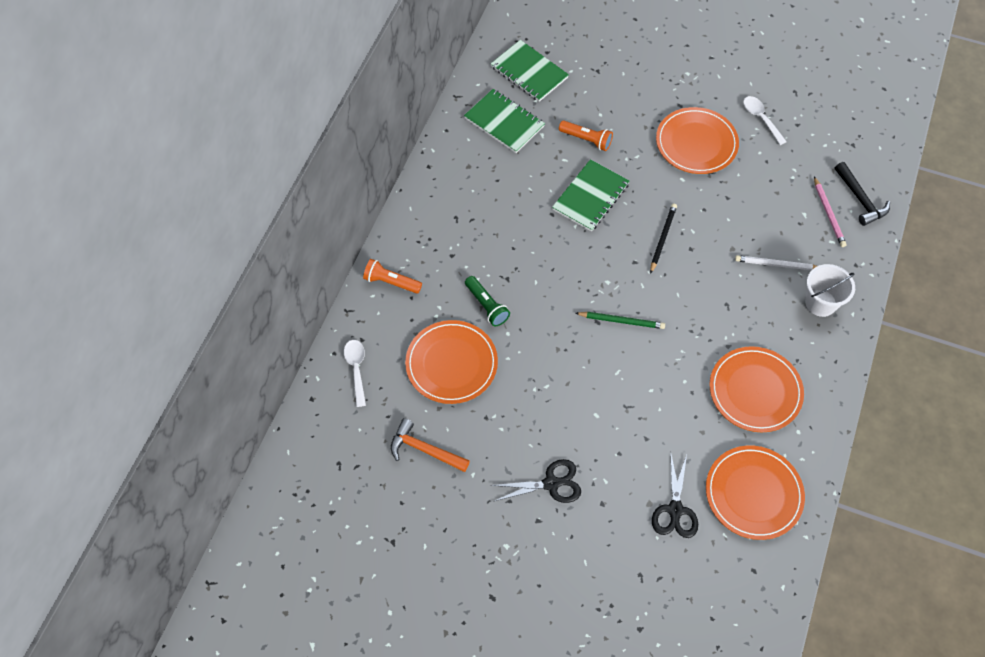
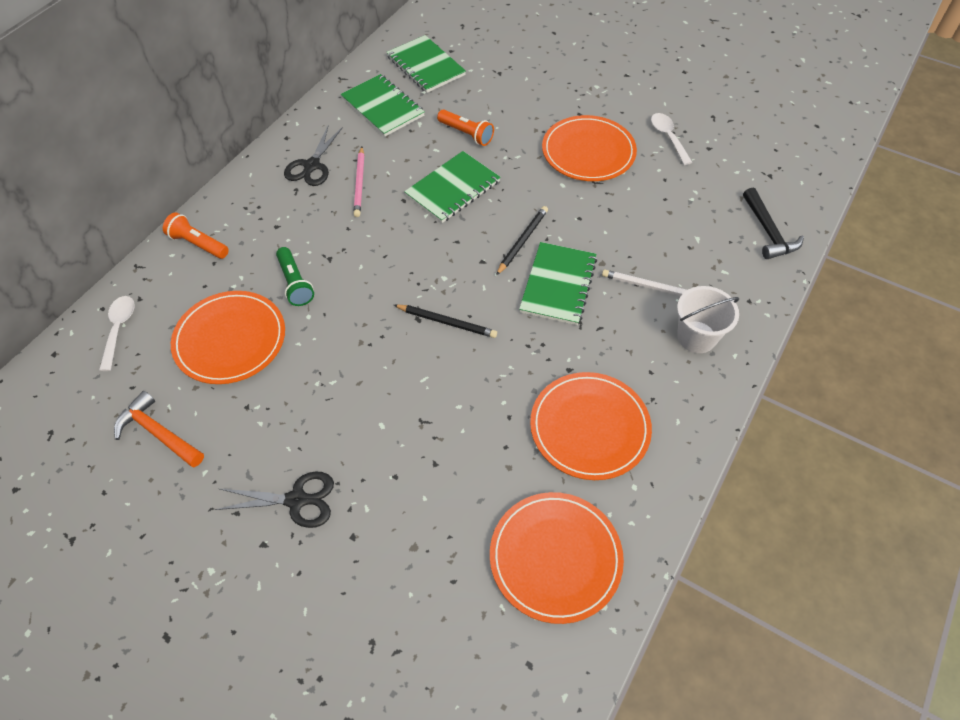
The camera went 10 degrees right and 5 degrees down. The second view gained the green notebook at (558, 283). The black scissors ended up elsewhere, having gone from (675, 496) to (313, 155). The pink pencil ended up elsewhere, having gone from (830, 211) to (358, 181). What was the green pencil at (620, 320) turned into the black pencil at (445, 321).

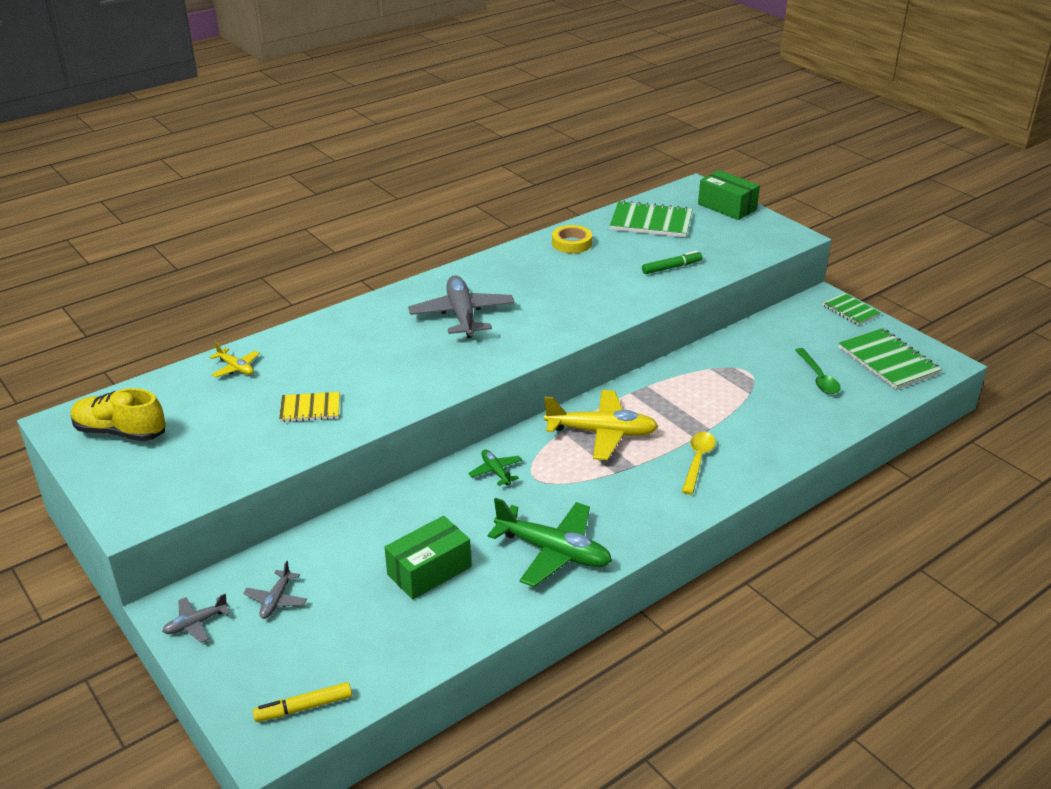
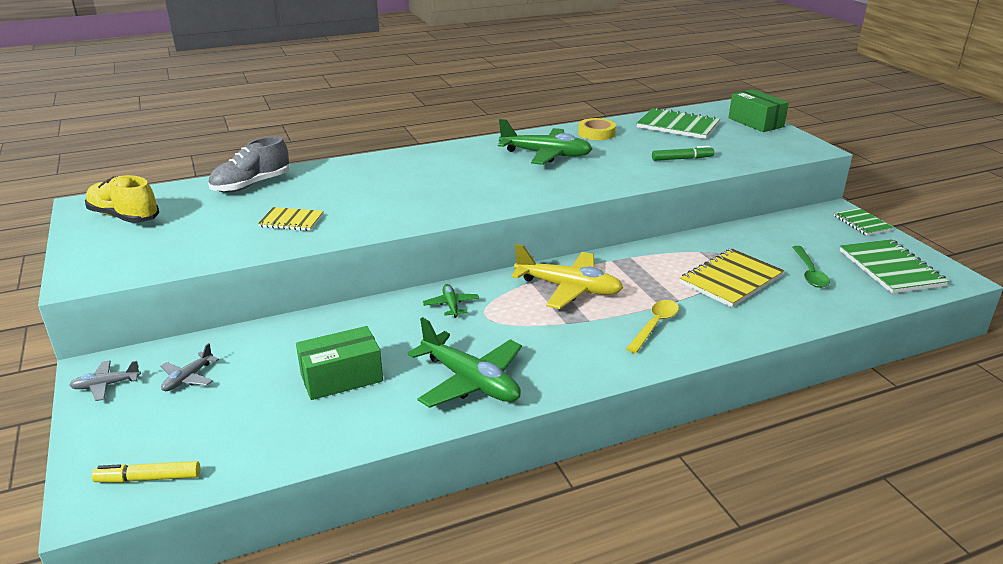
The camera went 15 degrees right and 5 degrees down. The second view lost the grey plane at (461, 306). The second view gained the green plane at (545, 142). The second view gained the yellow notebook at (732, 277). Where the yellow plane stood at (235, 359), the grey shoe came to stand at (248, 164).

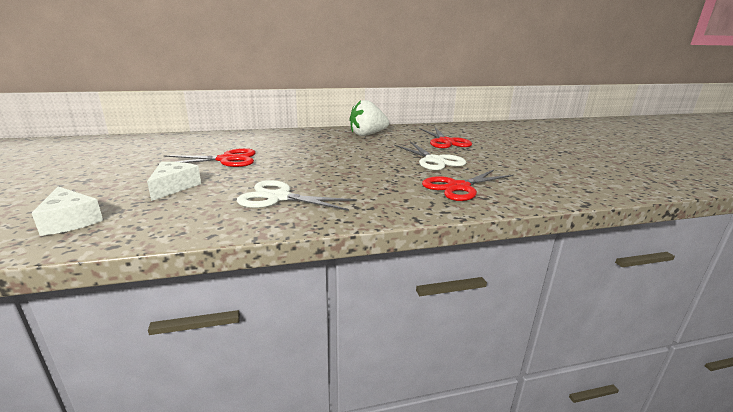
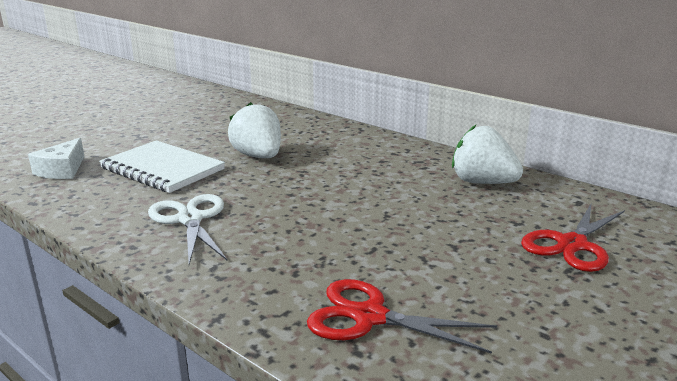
The camera went 55 degrees right and 0 degrees up. The second view lost the white scissors at (430, 156). Where the white cheese stood at (174, 181), the white notebook came to stand at (162, 166). Where the red scissors stood at (207, 157), the white strawberry came to stand at (254, 130).

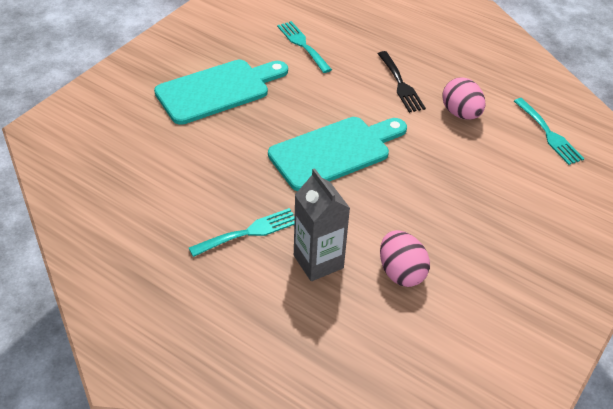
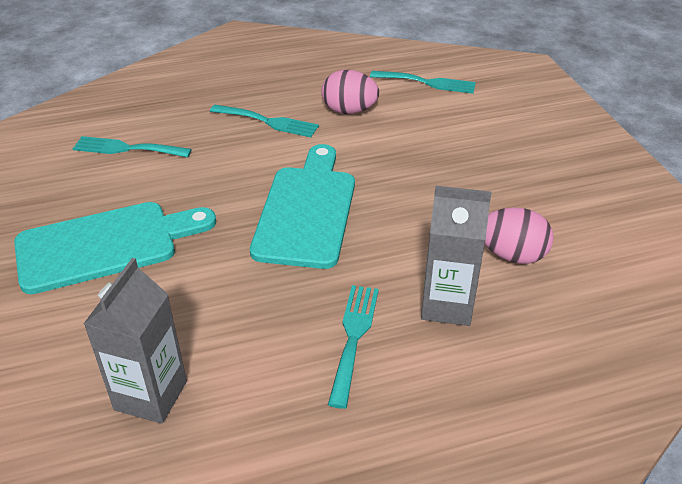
The camera went 50 degrees left and 5 degrees down. The second view gained the grey carton at (135, 341). What was the black fork at (402, 82) turned into the turquoise fork at (264, 121). The turquoise cutting board at (221, 92) ended up facing another way, 60 degrees clockwise from before.

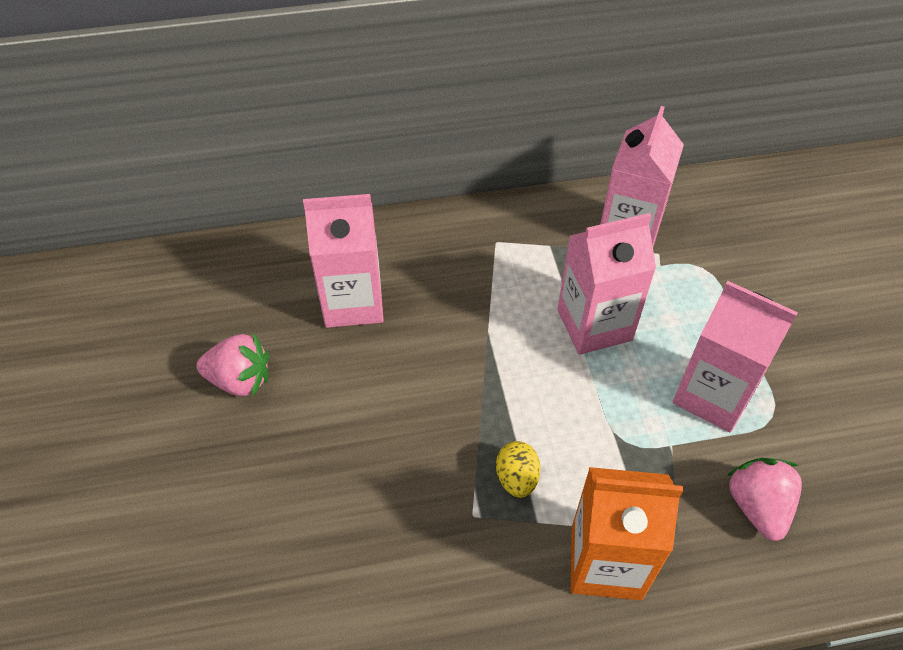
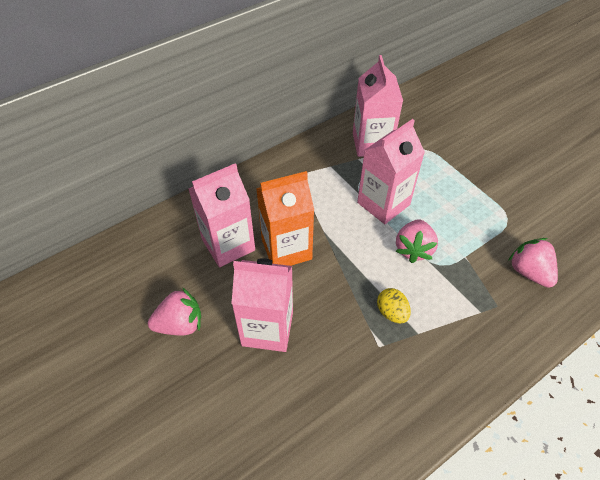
The camera went 25 degrees left and 0 degrees up. The second view gained the pink strawberry at (417, 241). The orange carton ended up elsewhere, having gone from (627, 533) to (285, 218). The pink carton ended up elsewhere, having gone from (735, 356) to (262, 305).

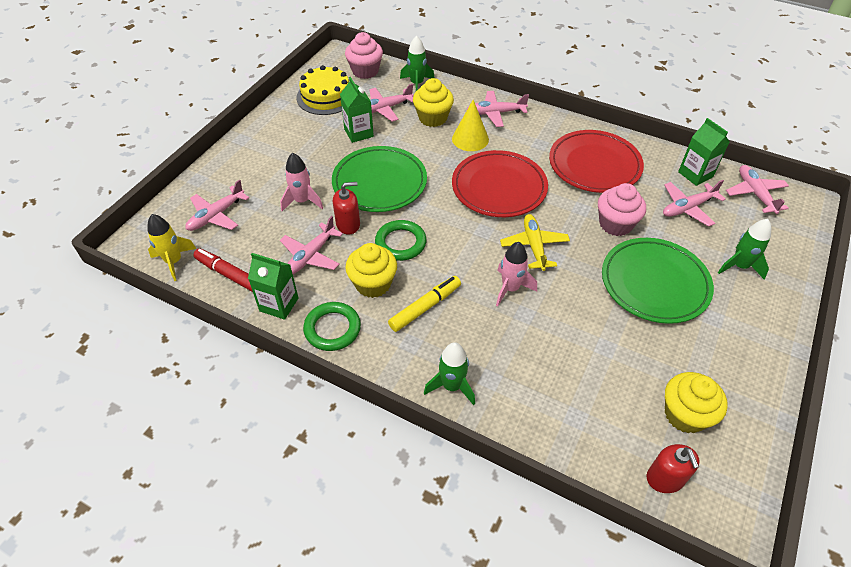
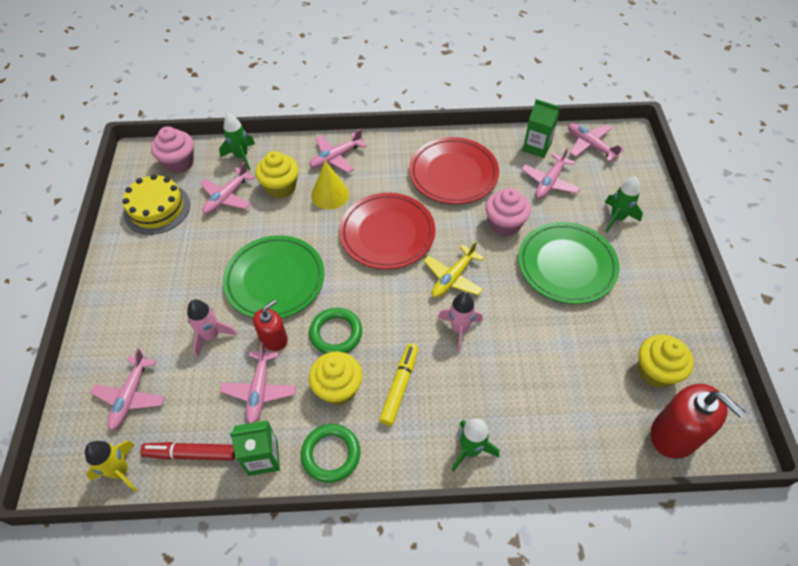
The camera went 30 degrees left and 5 degrees up. The second view lost the green carton at (357, 110). The yellow plane at (535, 242) ended up facing another way, 105 degrees counterclockwise from before. The size of the red soap dispenser at (673, 468) changed by a factor of 1.65.

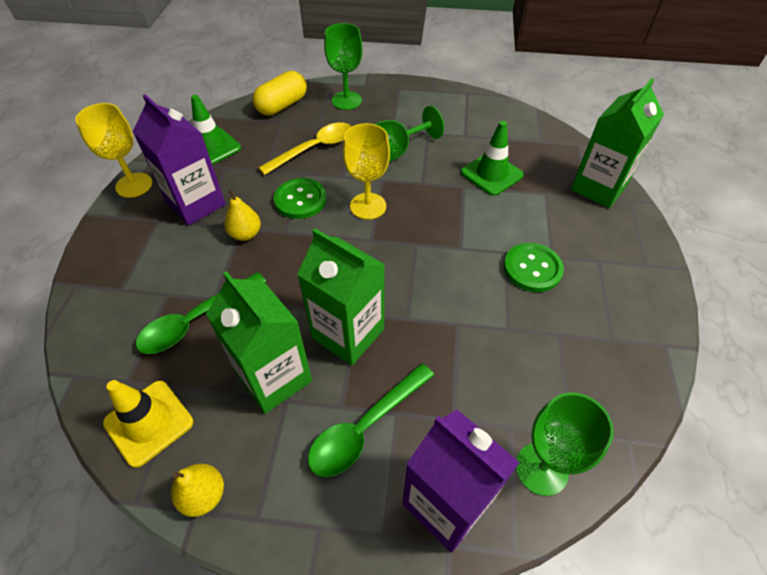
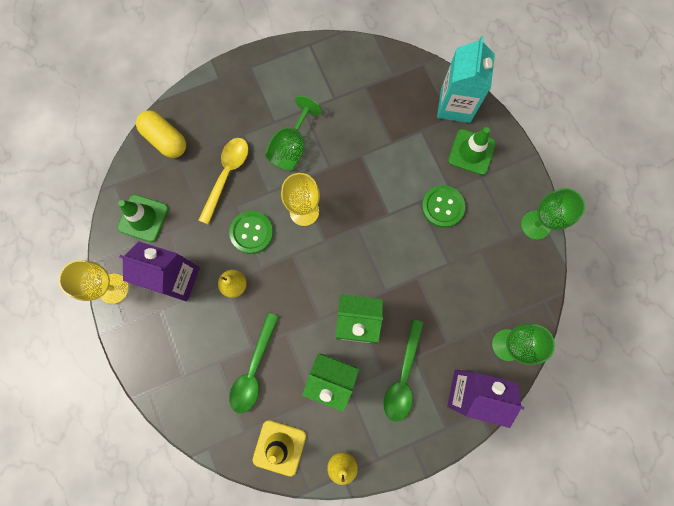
The camera went 30 degrees left and 25 degrees up. The green goblet ended up elsewhere, having gone from (343, 66) to (553, 214). The green traffic cone ended up elsewhere, having gone from (492, 158) to (472, 151). What was the green carton at (617, 143) turned into the turquoise carton at (466, 79). The yellow capsule at (279, 93) ended up facing another way, 60 degrees counterclockwise from before.

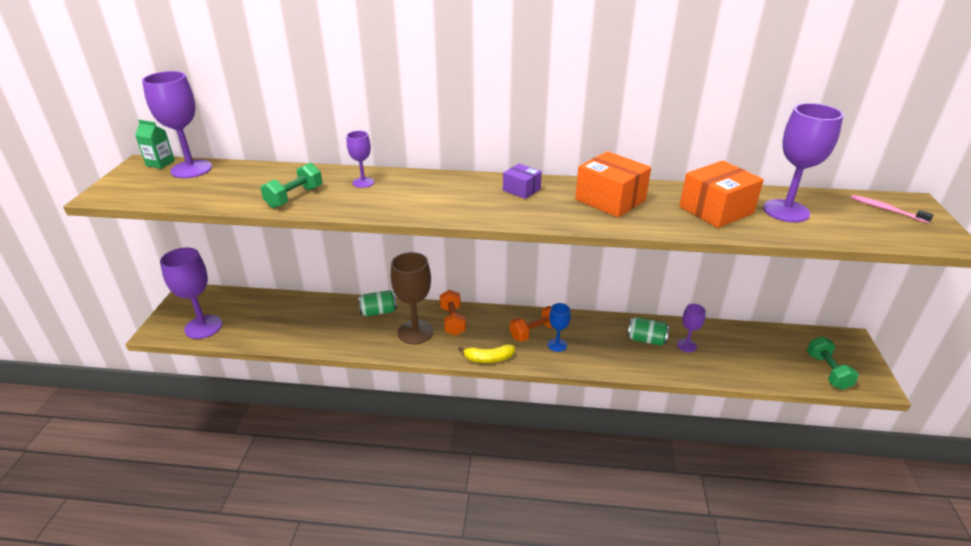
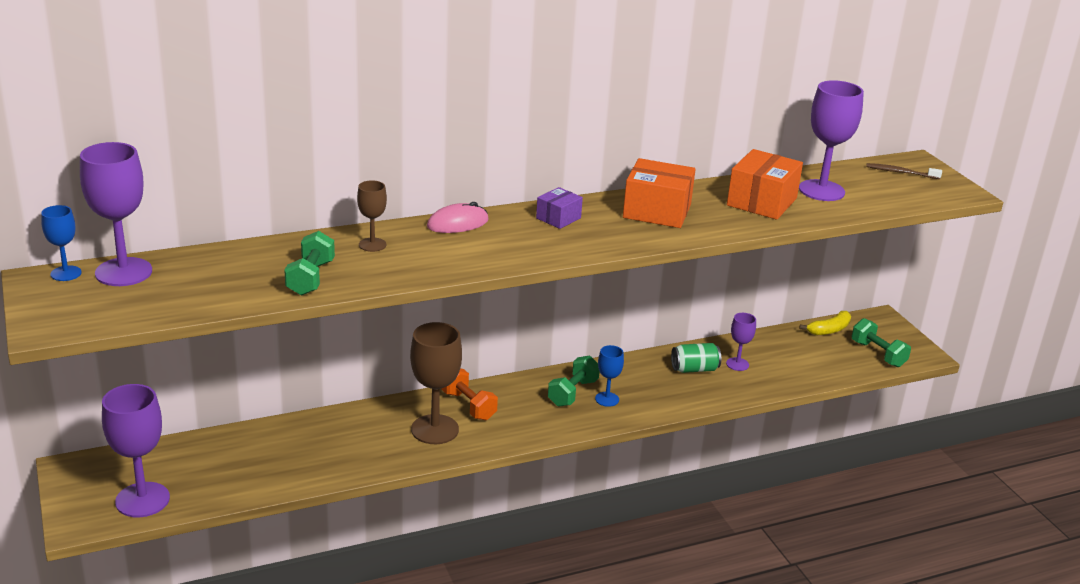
The camera went 30 degrees left and 5 degrees down. The second view lost the green can at (377, 303). The second view gained the pink mouse at (458, 217). The yellow banana ended up elsewhere, having gone from (486, 353) to (825, 323). Where the green carton stood at (155, 144), the blue goblet came to stand at (61, 243). What was the purple goblet at (360, 159) turned into the brown goblet at (372, 216). What was the orange dumbbell at (532, 324) turned into the green dumbbell at (574, 381). What was the pink toothbrush at (892, 209) turned into the brown toothbrush at (904, 171). The purple box at (522, 181) ended up facing another way, 60 degrees counterclockwise from before.

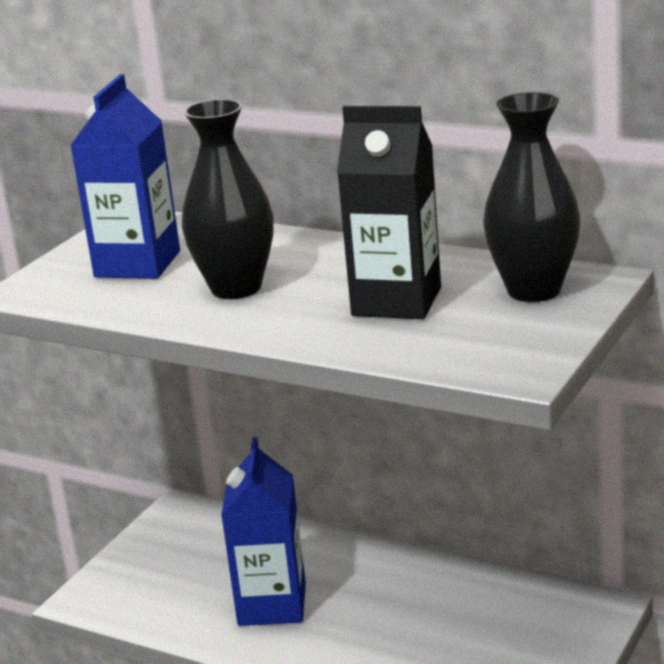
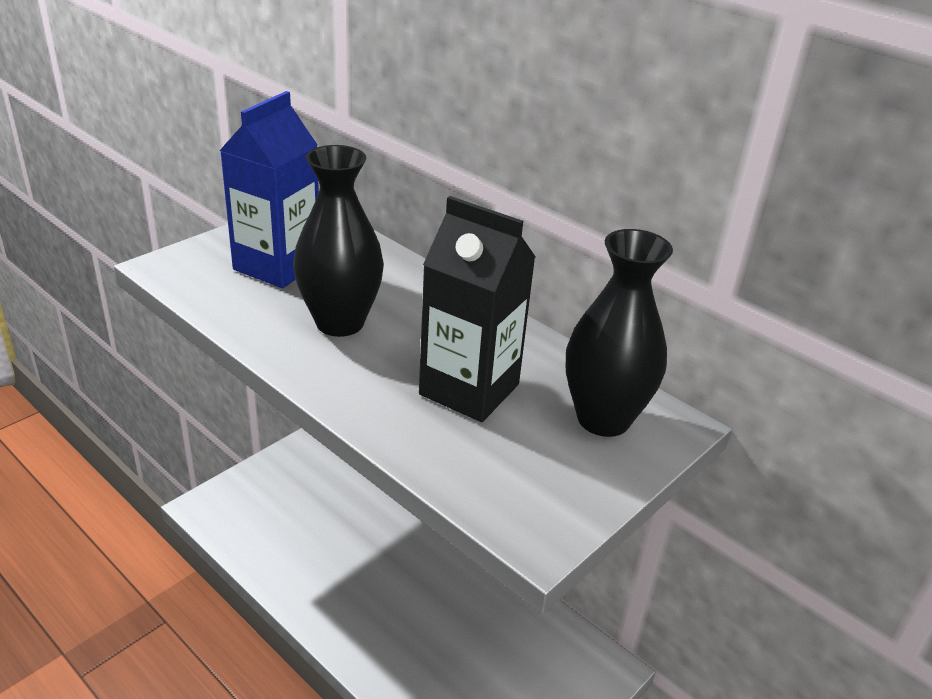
The camera went 10 degrees right and 10 degrees up. The second view lost the blue carton at (263, 531).

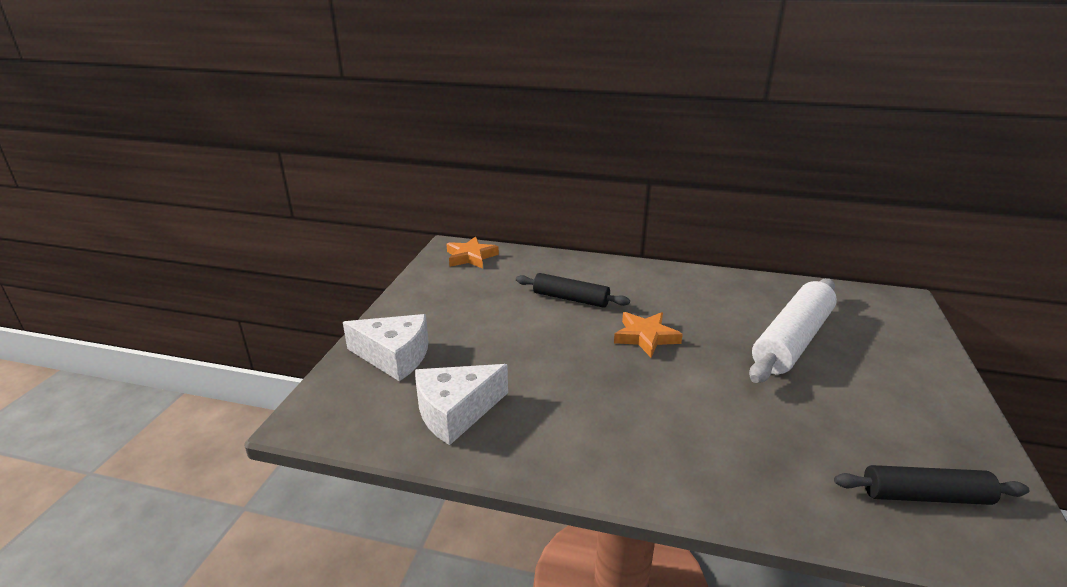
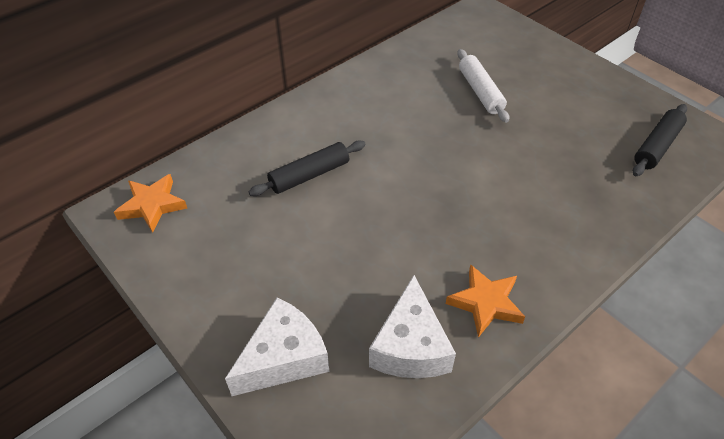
The camera went 55 degrees left and 20 degrees up. The orange star ended up elsewhere, having gone from (648, 334) to (485, 301). The size of the white rolling pin at (793, 330) changed by a factor of 0.61.

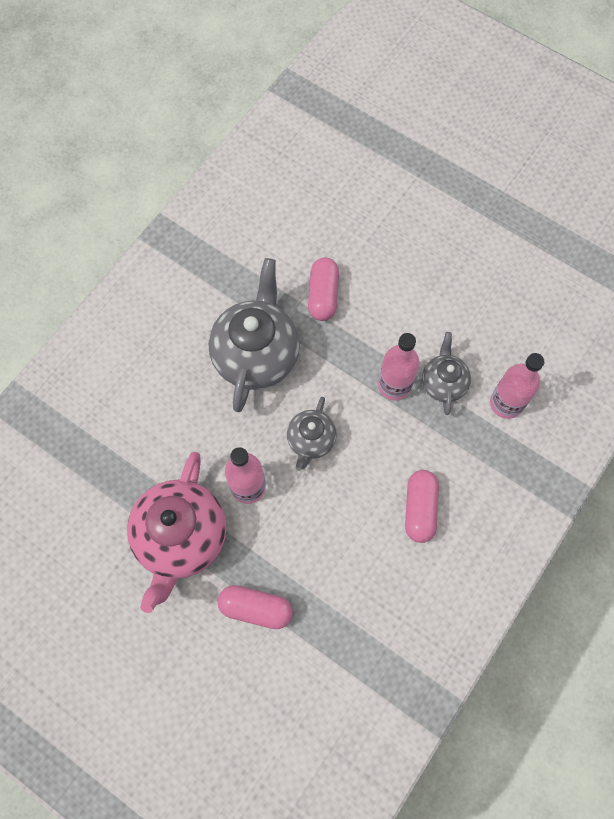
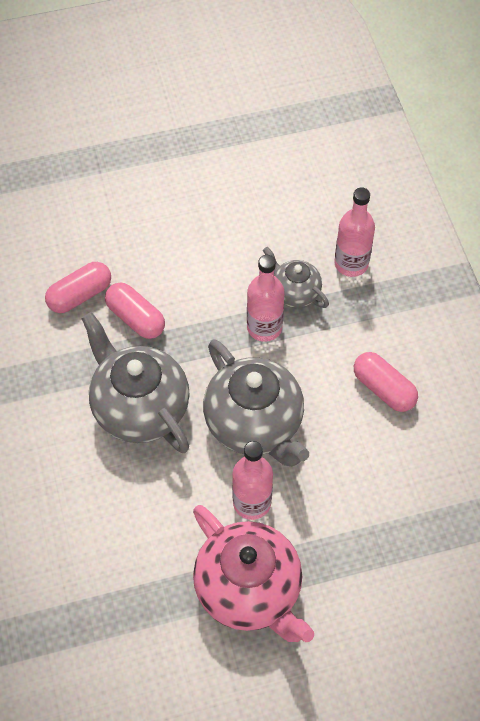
The camera went 50 degrees left and 10 degrees down. The pink capsule ended up elsewhere, having gone from (255, 607) to (78, 287). The size of the grey teapot at (312, 434) changed by a factor of 1.86.

